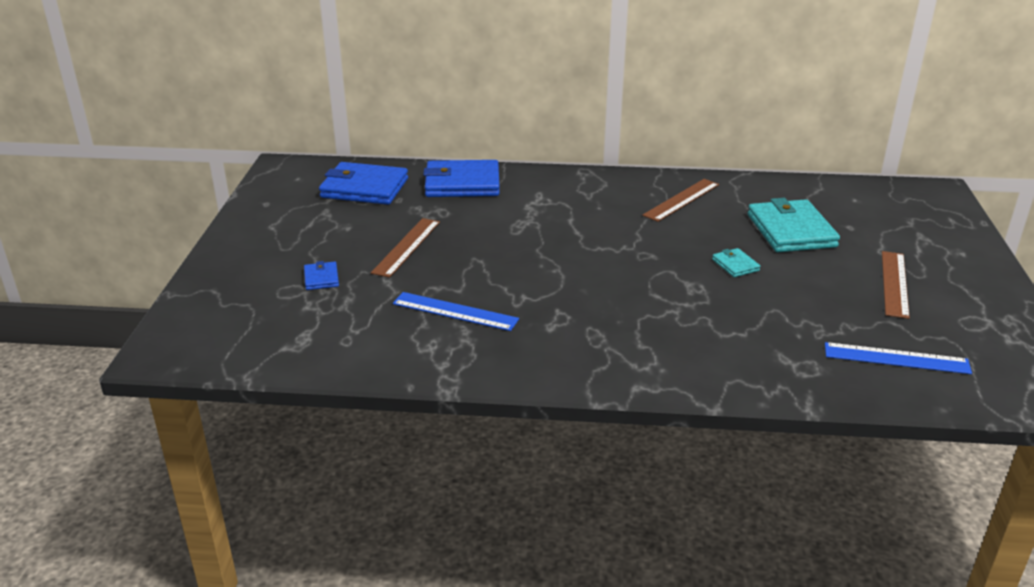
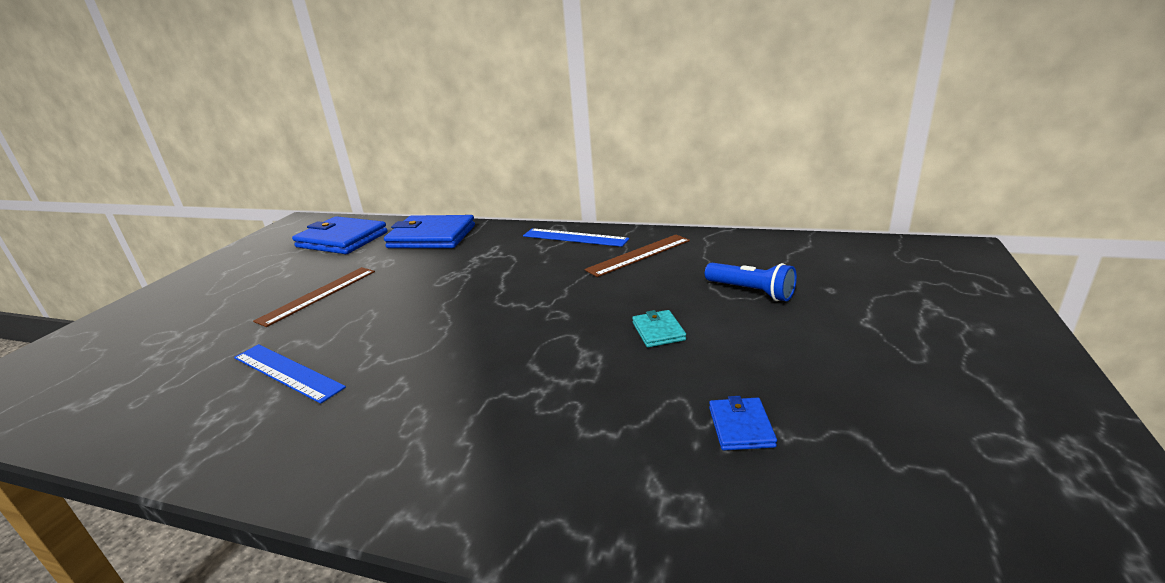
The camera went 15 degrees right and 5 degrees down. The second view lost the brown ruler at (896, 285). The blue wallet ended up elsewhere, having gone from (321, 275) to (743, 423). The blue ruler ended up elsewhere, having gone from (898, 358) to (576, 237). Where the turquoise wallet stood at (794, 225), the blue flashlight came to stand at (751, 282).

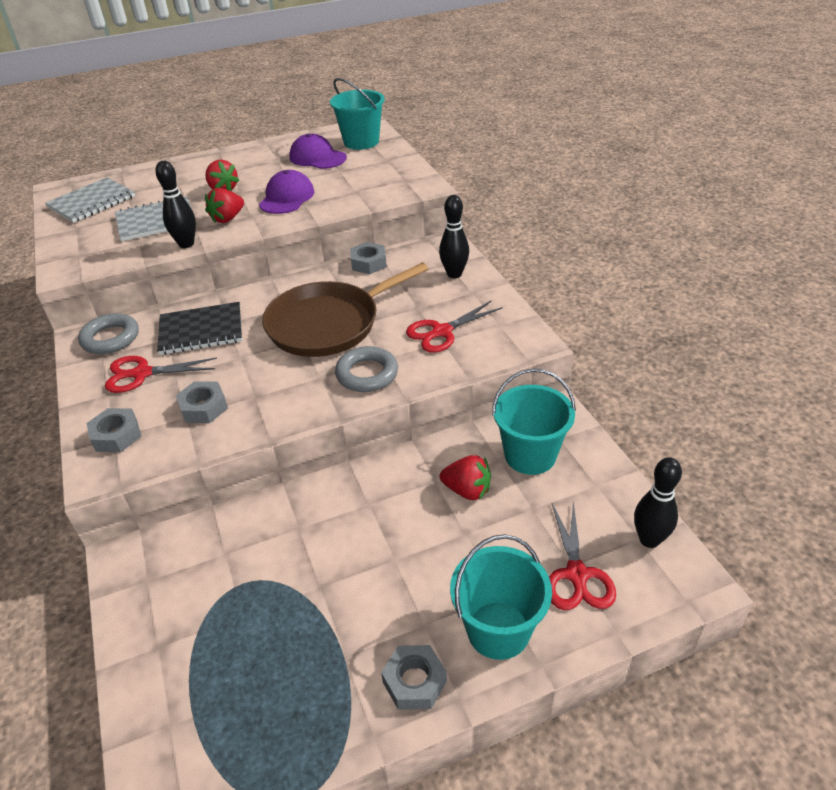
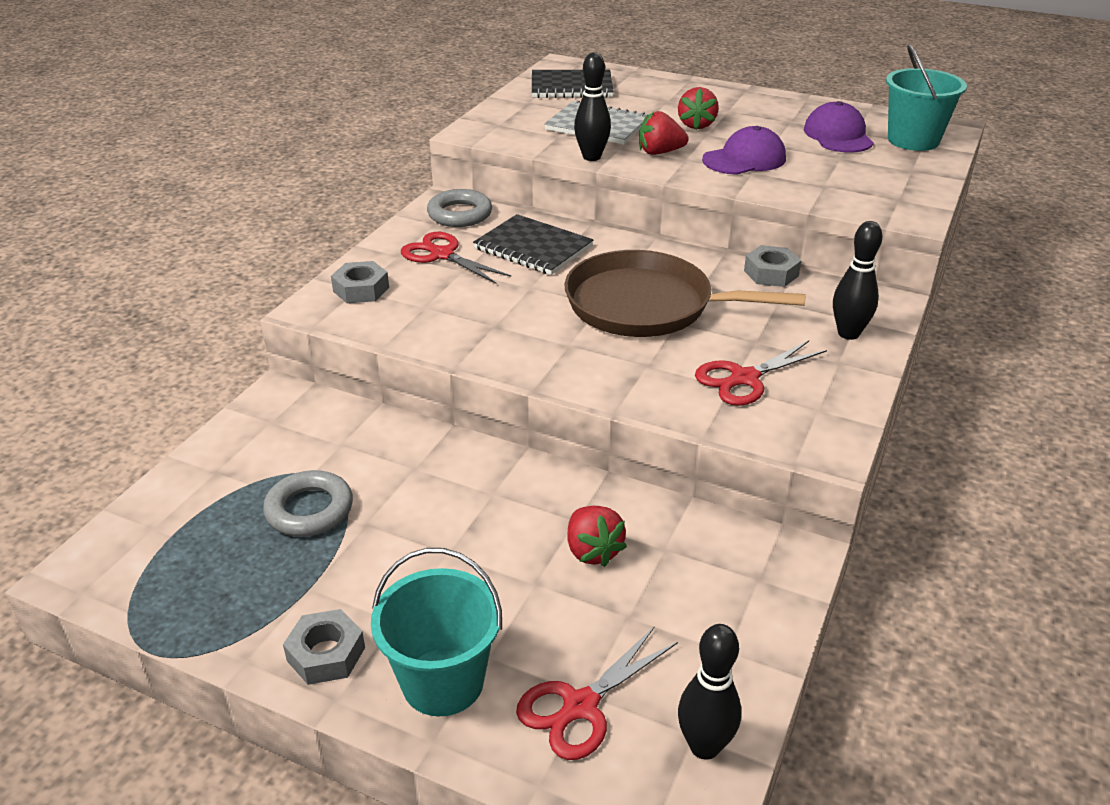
The camera went 45 degrees right and 5 degrees down. The second view lost the grey nut at (202, 402). The second view lost the turquoise bucket at (534, 422). The grey ring ended up elsewhere, having gone from (366, 369) to (308, 503). What was the grey notebook at (90, 200) turned into the black notebook at (573, 84). The red scissors at (454, 327) ended up facing another way, 45 degrees counterclockwise from before.

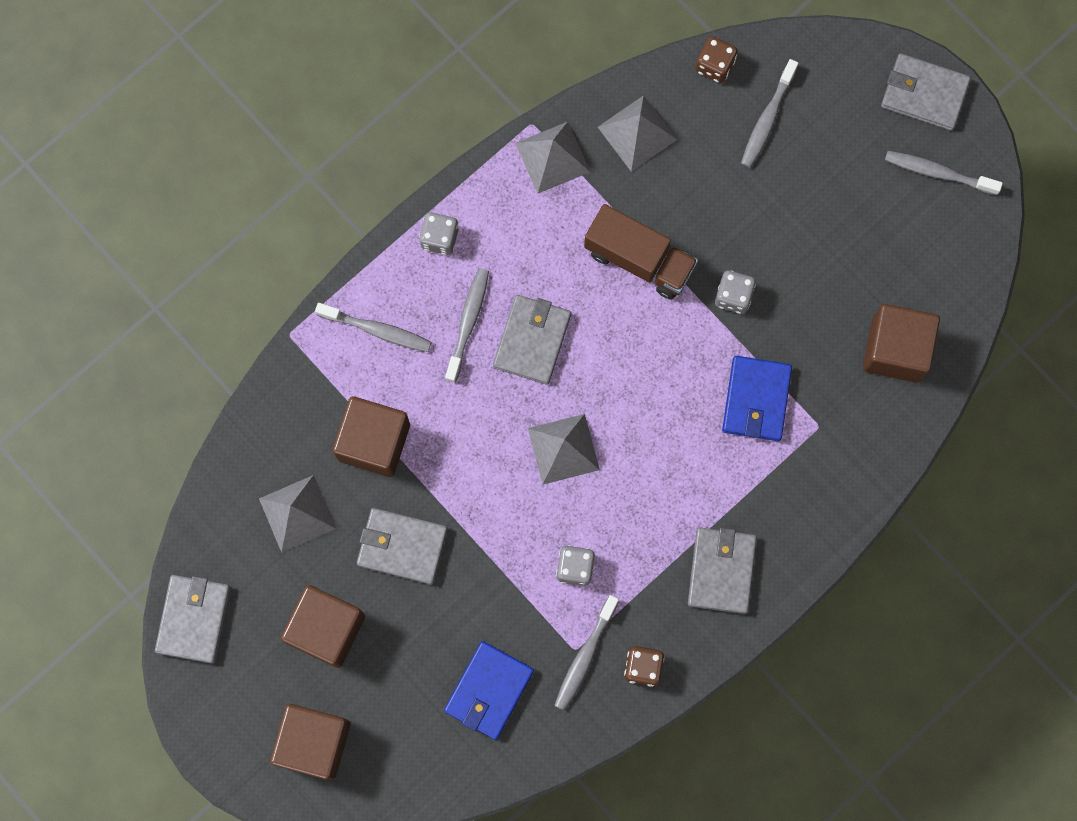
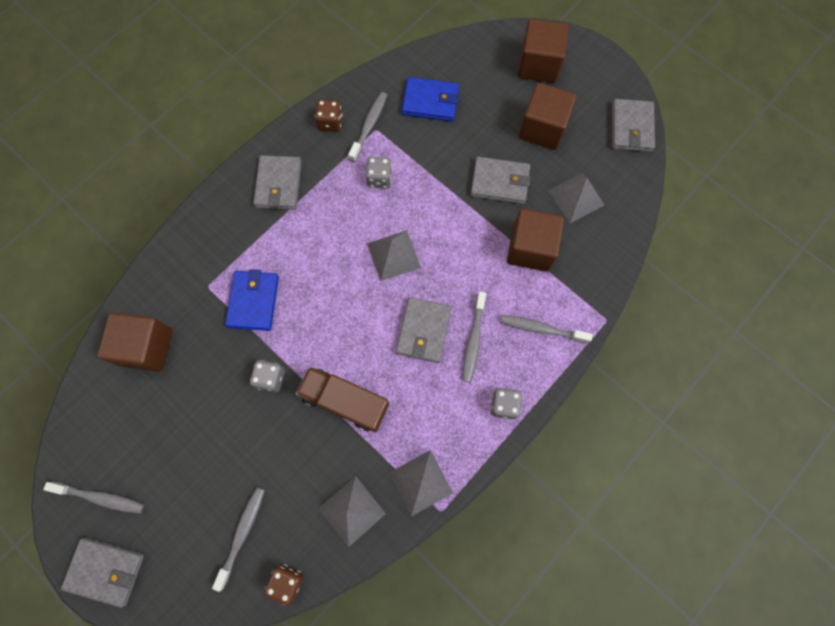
The camera went 175 degrees right and 5 degrees down. The blue wallet at (489, 690) ended up facing another way, 75 degrees clockwise from before.

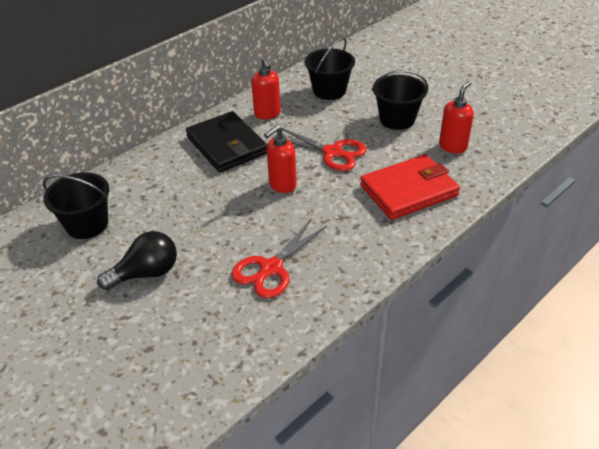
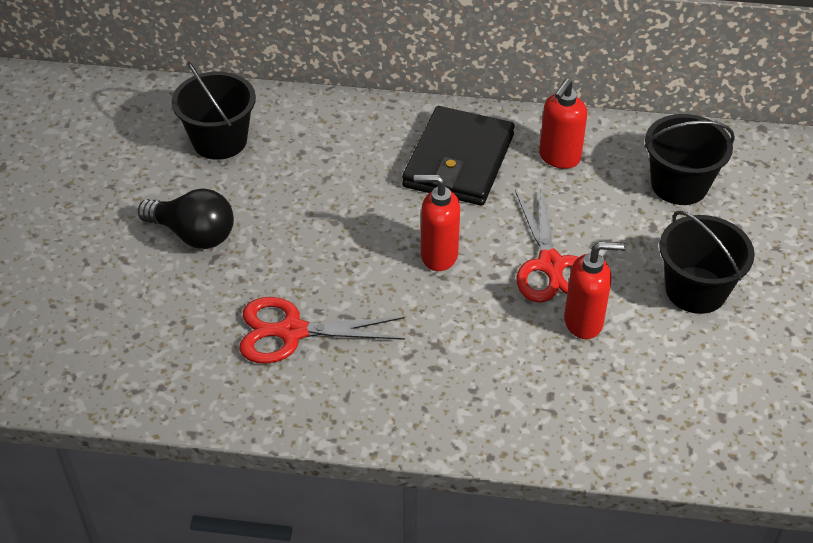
The camera went 50 degrees right and 5 degrees up. The second view lost the red wallet at (410, 187). The red soap dispenser ended up elsewhere, having gone from (456, 117) to (595, 290).

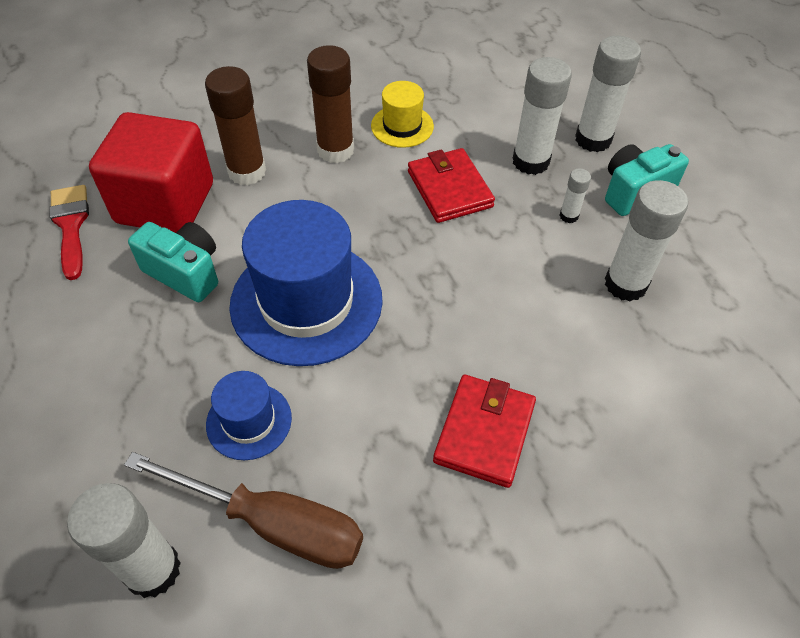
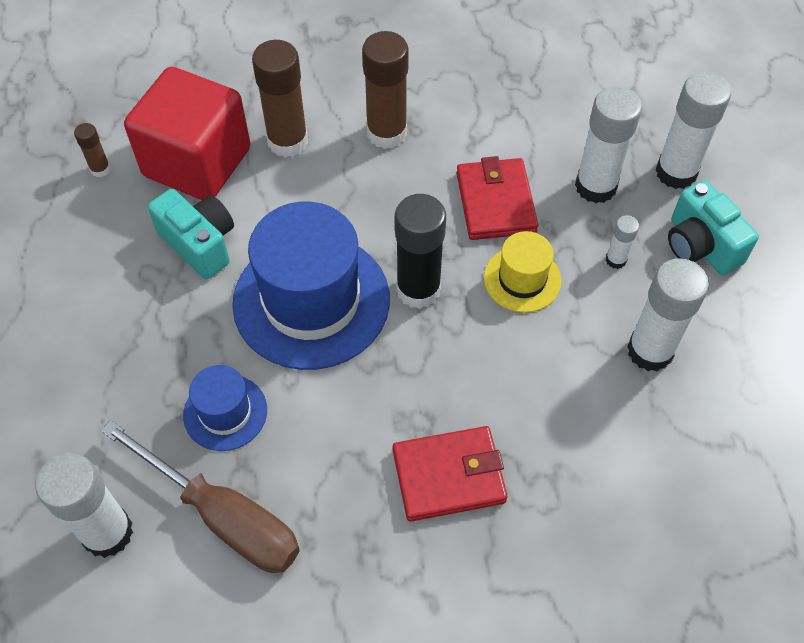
The camera went 15 degrees right and 5 degrees up. The second view gained the black glue stick at (420, 251). The yellow hat ended up elsewhere, having gone from (402, 114) to (522, 272). Where the red brush stood at (69, 232), the brown glue stick came to stand at (92, 150). The red wallet at (484, 431) ended up facing another way, 45 degrees clockwise from before. The turquoise camera at (647, 180) ended up facing another way, 105 degrees counterclockwise from before.

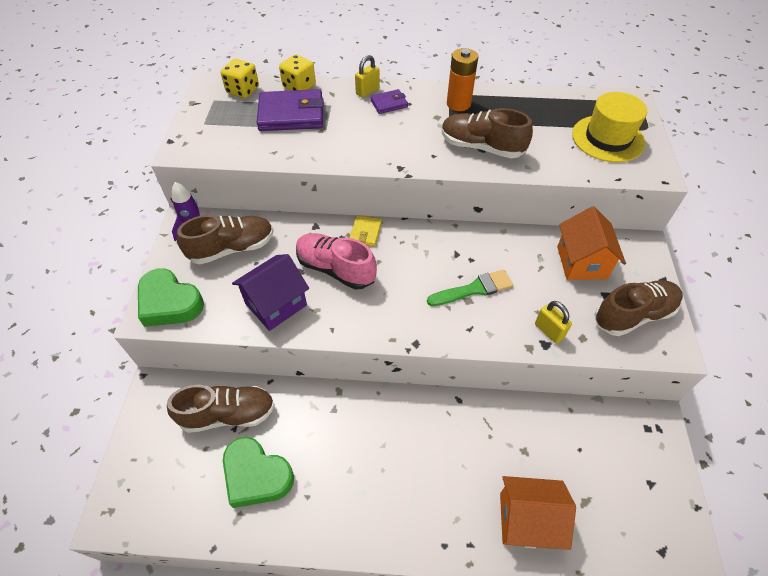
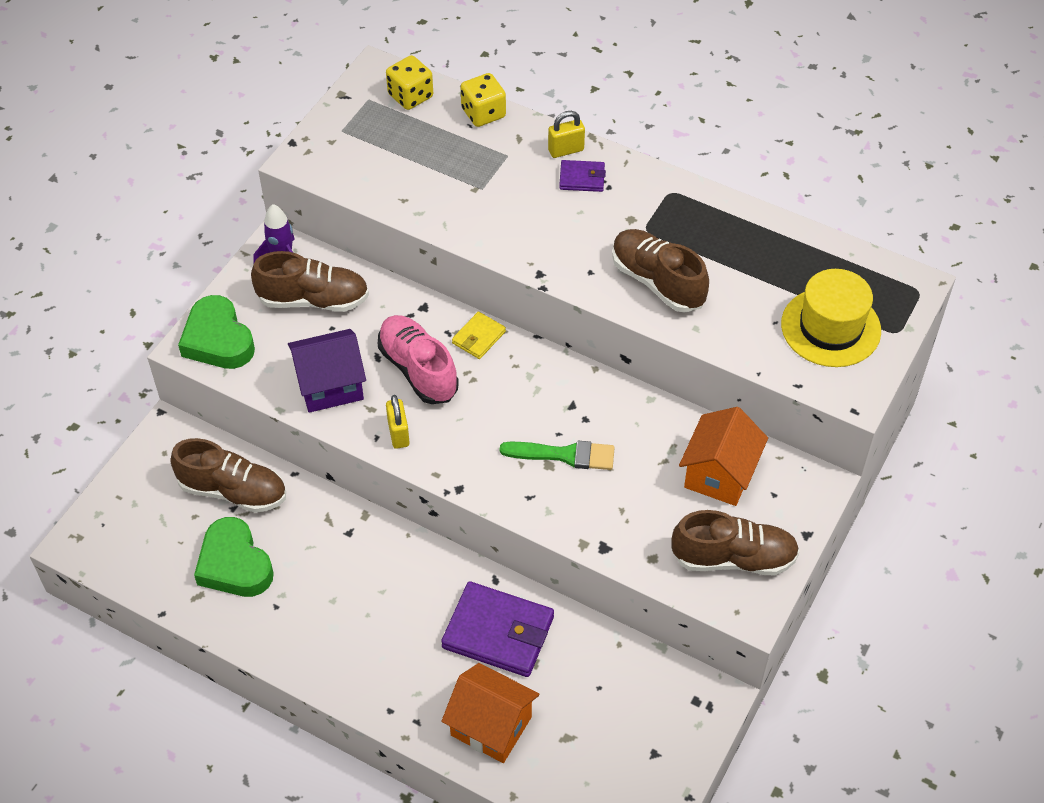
The camera went 25 degrees right and 0 degrees up. The second view lost the orange battery at (462, 79). The purple wallet ended up elsewhere, having gone from (290, 110) to (497, 629). The yellow padlock ended up elsewhere, having gone from (553, 322) to (398, 422).

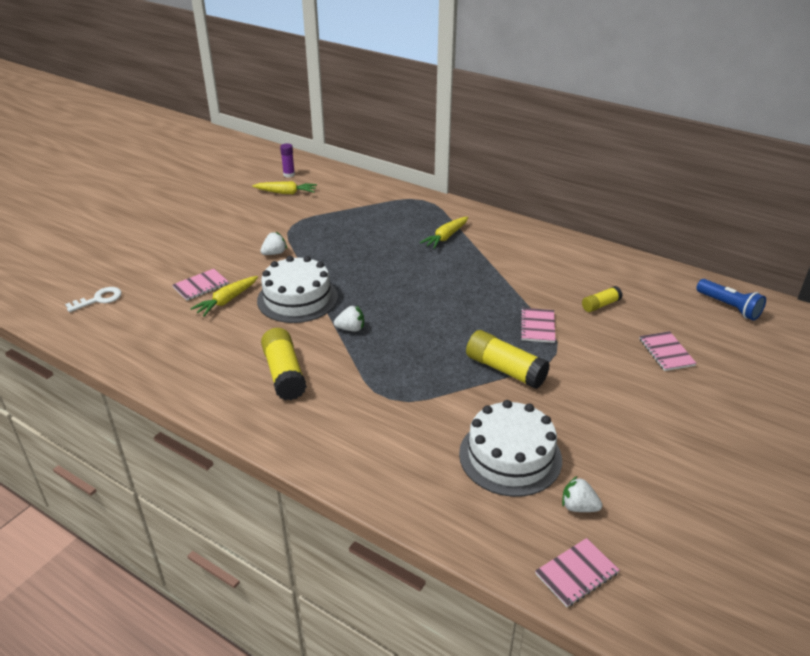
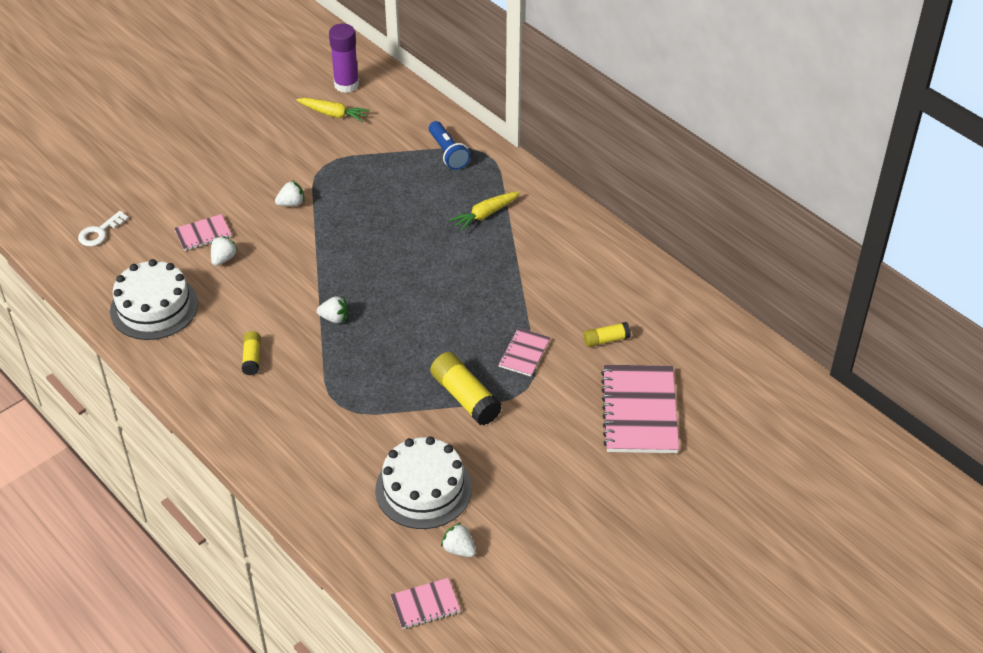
The camera went 15 degrees right and 10 degrees up. The white cake ended up elsewhere, having gone from (297, 289) to (154, 299). The blue flashlight ended up elsewhere, having gone from (731, 299) to (449, 145). Where the yellow carrot stood at (224, 296), the white strawberry came to stand at (224, 251). The white key at (93, 299) ended up facing another way, 150 degrees clockwise from before. The size of the yellow glue stick at (284, 364) changed by a factor of 0.56. The size of the purple glue stick at (287, 160) changed by a factor of 1.77. The size of the pink notebook at (668, 351) changed by a factor of 1.94.

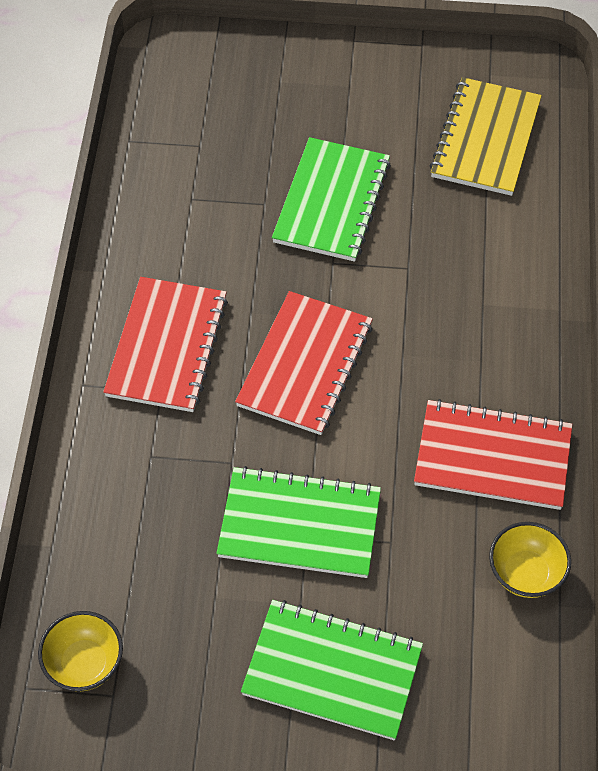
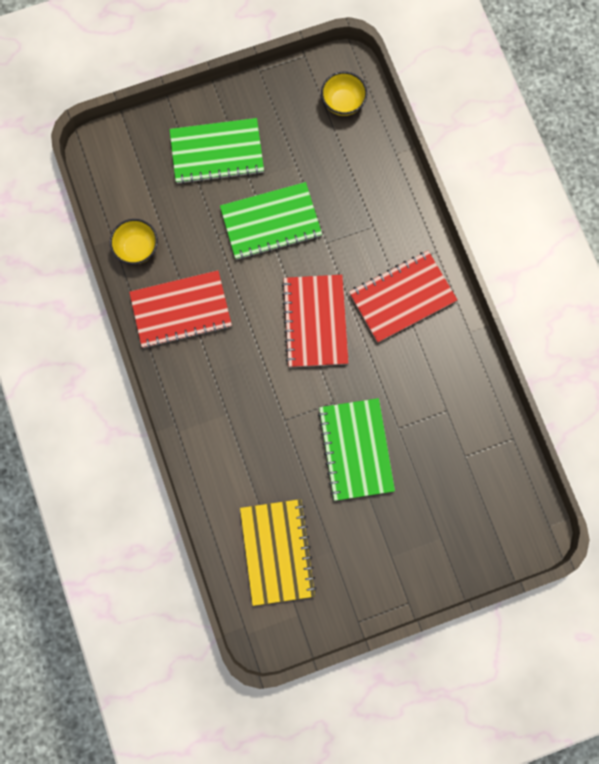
The camera went 155 degrees right and 20 degrees up. The red notebook at (165, 344) ended up facing another way, 75 degrees clockwise from before.

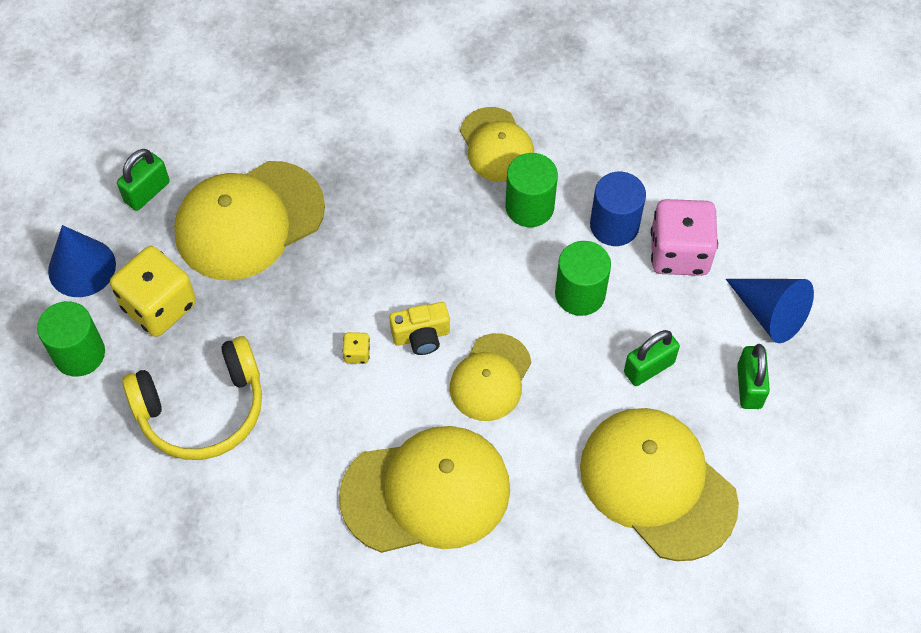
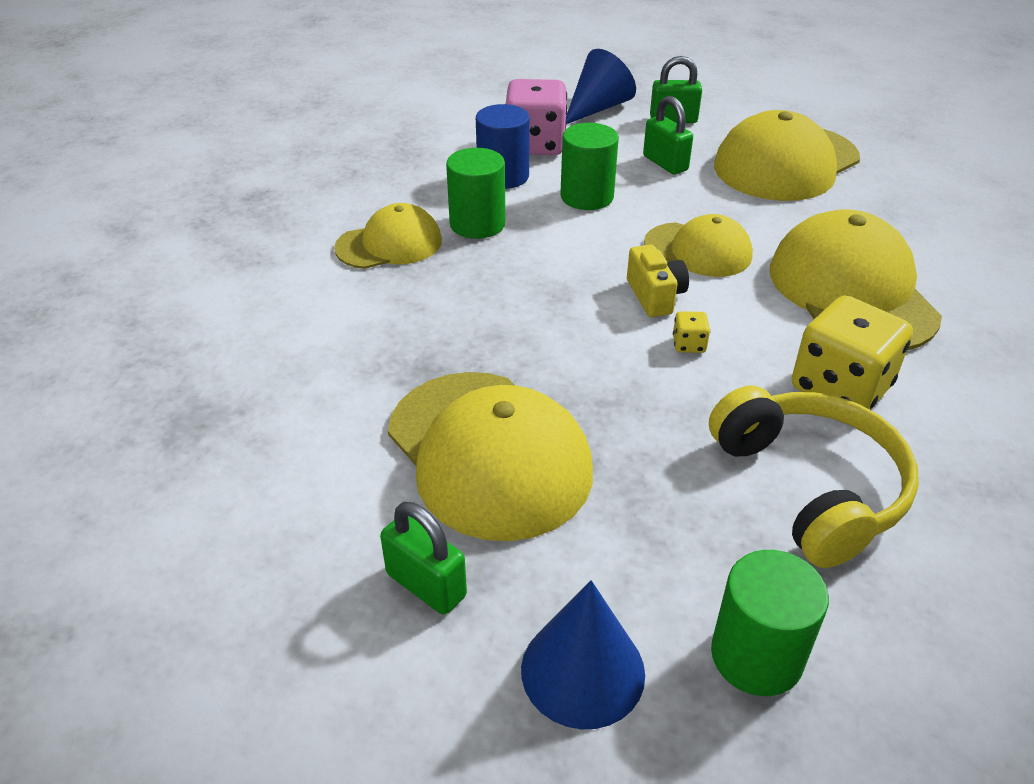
The camera went 90 degrees left and 20 degrees down. The yellow dice ended up elsewhere, having gone from (153, 291) to (852, 352).

